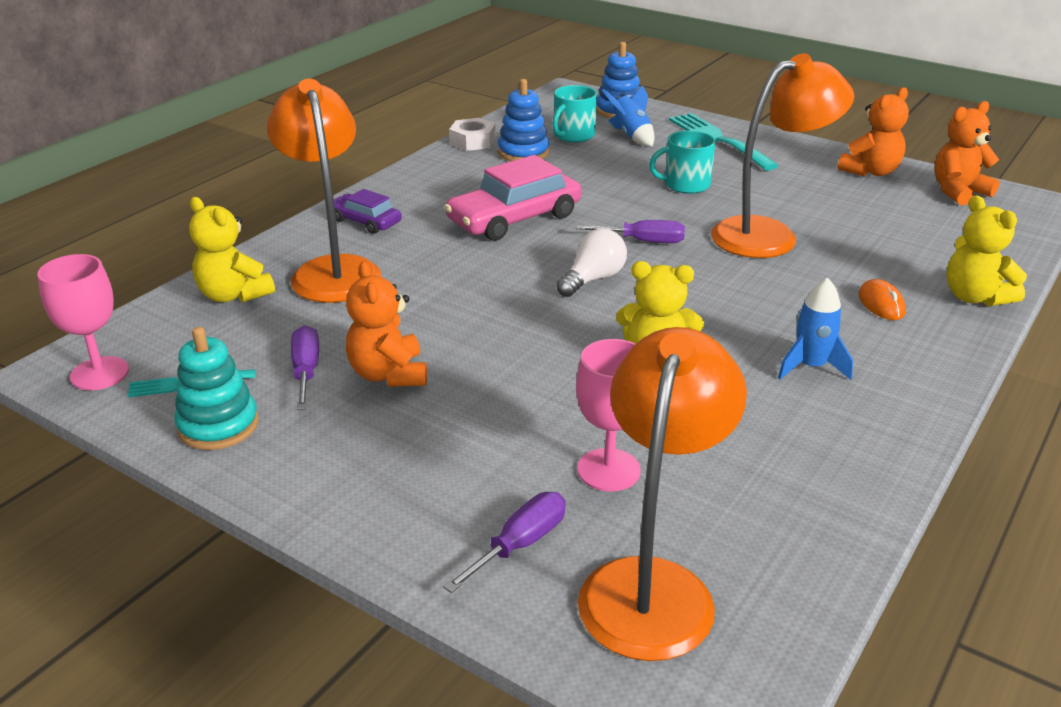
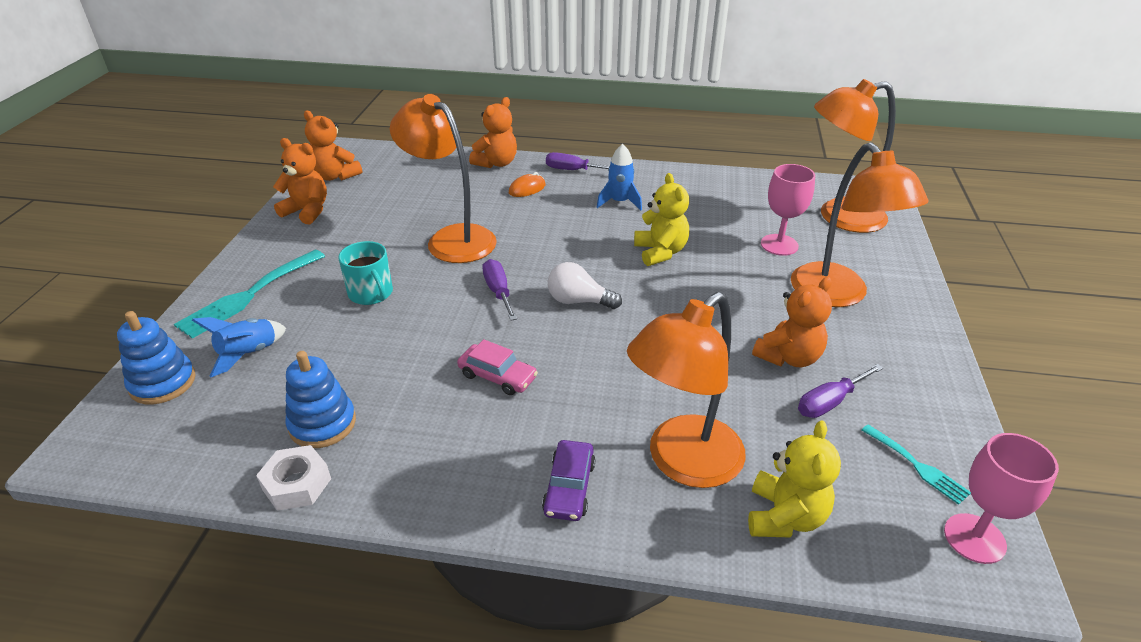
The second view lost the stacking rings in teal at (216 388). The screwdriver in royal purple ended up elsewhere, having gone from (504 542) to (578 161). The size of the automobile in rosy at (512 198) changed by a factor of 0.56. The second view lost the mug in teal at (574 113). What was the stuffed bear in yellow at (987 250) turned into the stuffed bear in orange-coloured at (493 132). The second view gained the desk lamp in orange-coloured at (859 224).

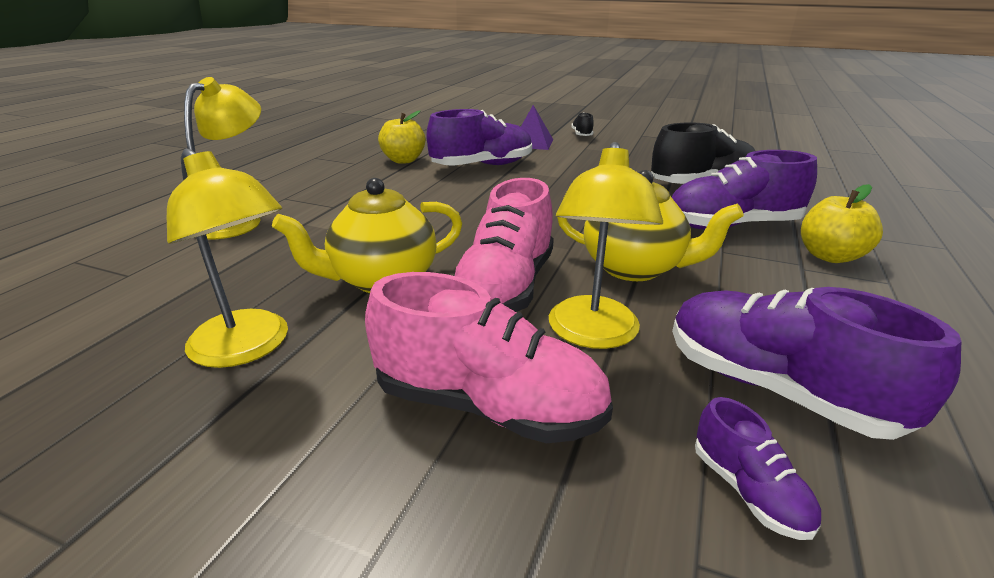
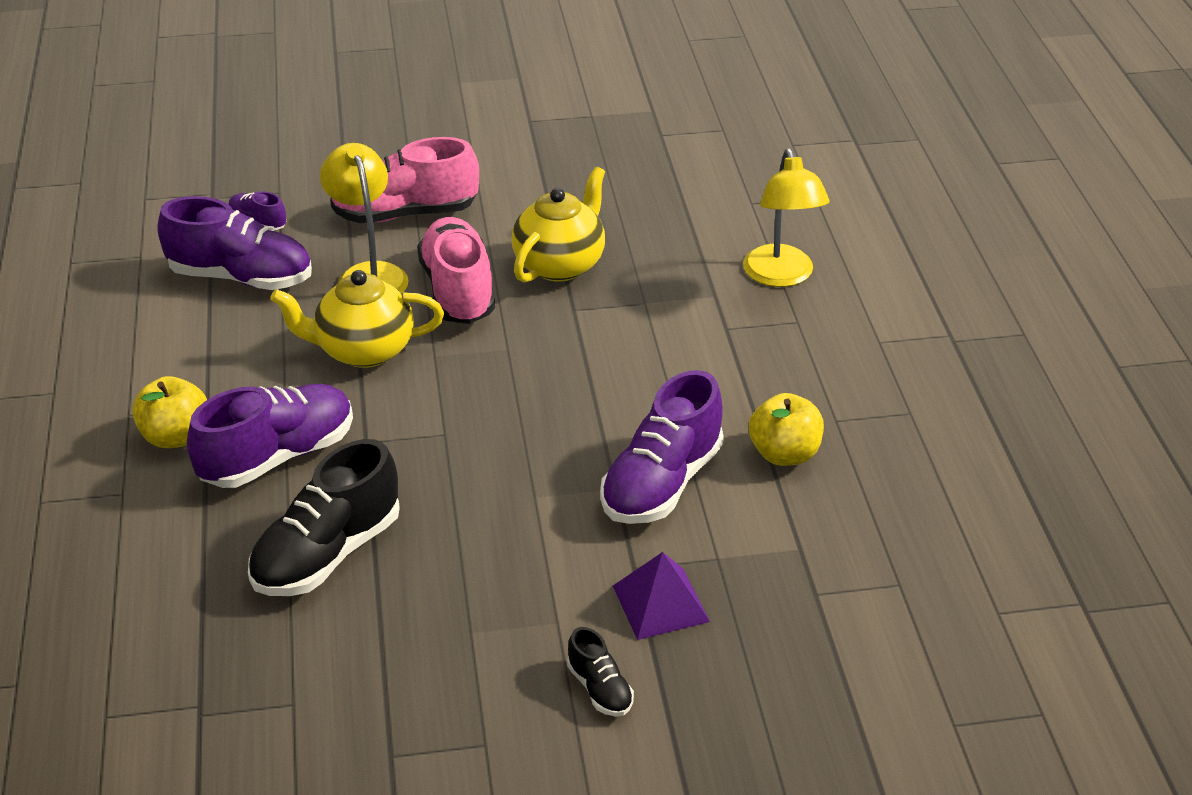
The second view lost the desk lamp in yellow at (227 258).

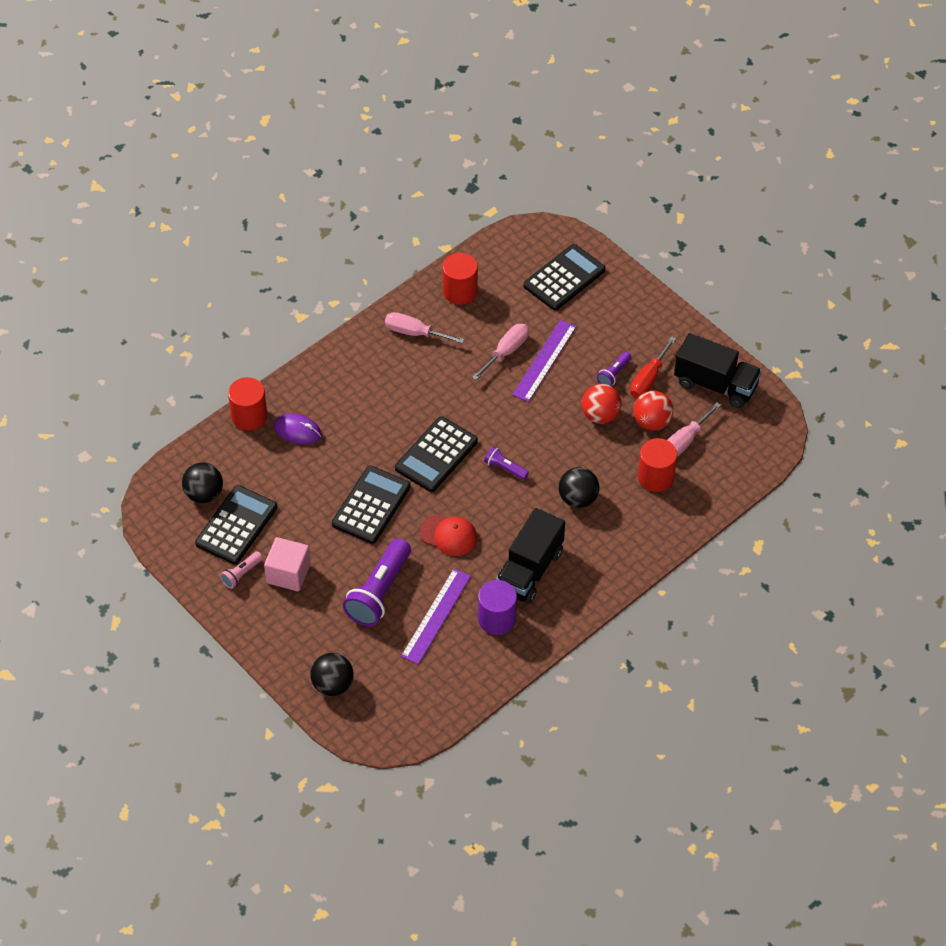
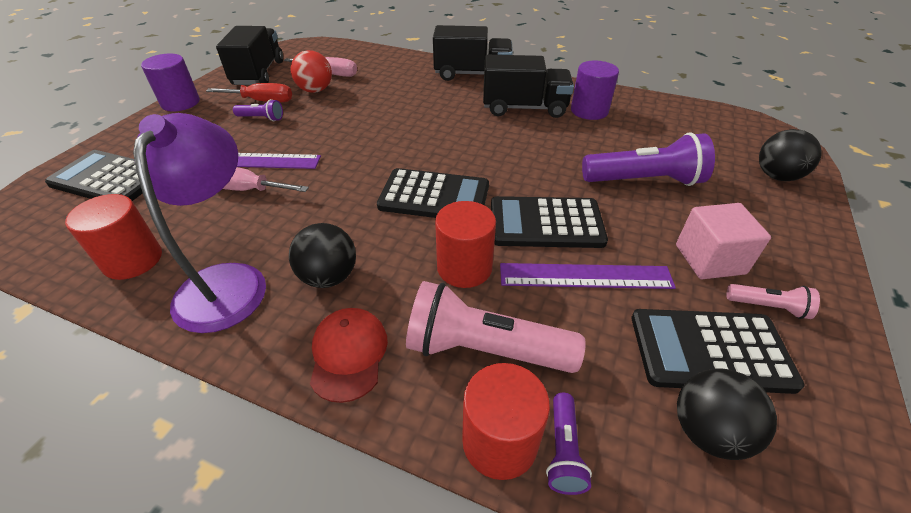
Where the mouse in royal purple stood at (298 428), the torch in rosy came to stand at (496 327). Where the screwdriver in rosy stood at (424 328), the desk lamp in royal purple came to stand at (199 223). The ruler in royal purple ended up elsewhere, having gone from (436 617) to (588 276). The baseball cap in scarlet ended up elsewhere, having gone from (448 535) to (349 355). The torch in royal purple ended up elsewhere, having gone from (506 463) to (569 444). The play ball in black ended up elsewhere, having gone from (579 487) to (322 255). The second view lost the play ball in scarlet at (601 404). The solid cylinder in scarlet ended up elsewhere, having gone from (657 465) to (465 244). The second view gained the solid cylinder in royal purple at (170 82). The second view gained the lorry in black at (473 53).

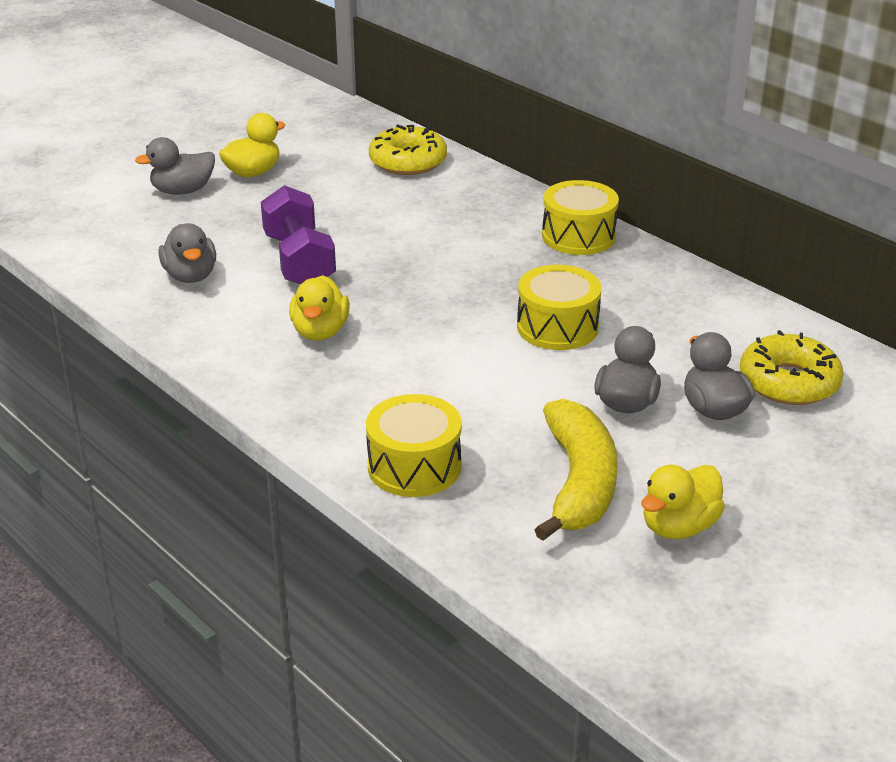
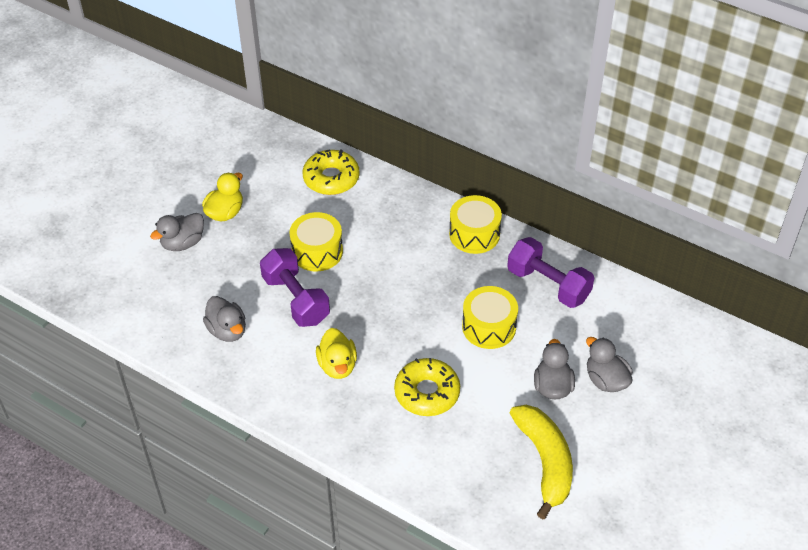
The drum in yellow ended up elsewhere, having gone from (414 445) to (316 242). The second view lost the duck in yellow at (683 502). The donut in yellow ended up elsewhere, having gone from (792 367) to (427 387). The second view gained the hand weight in royal purple at (550 272).

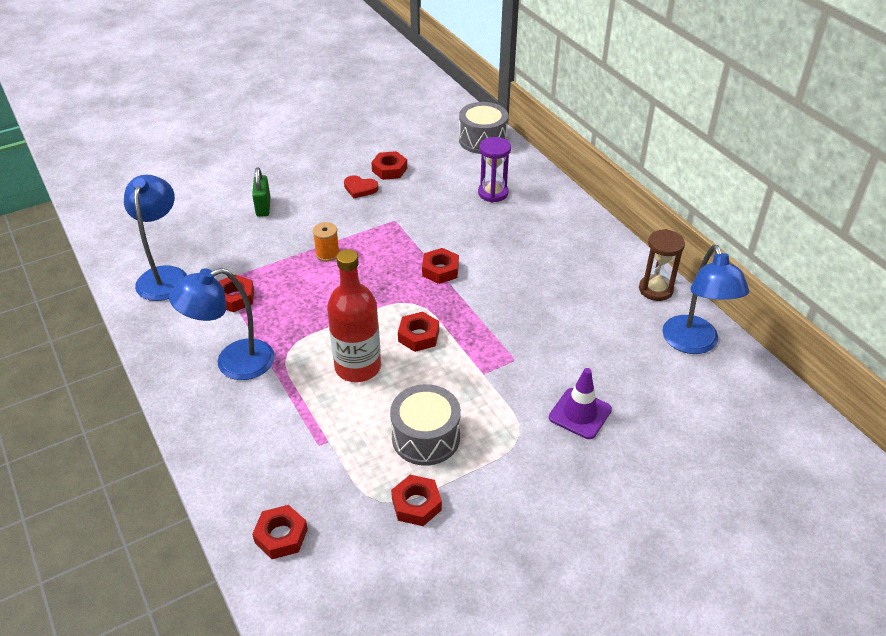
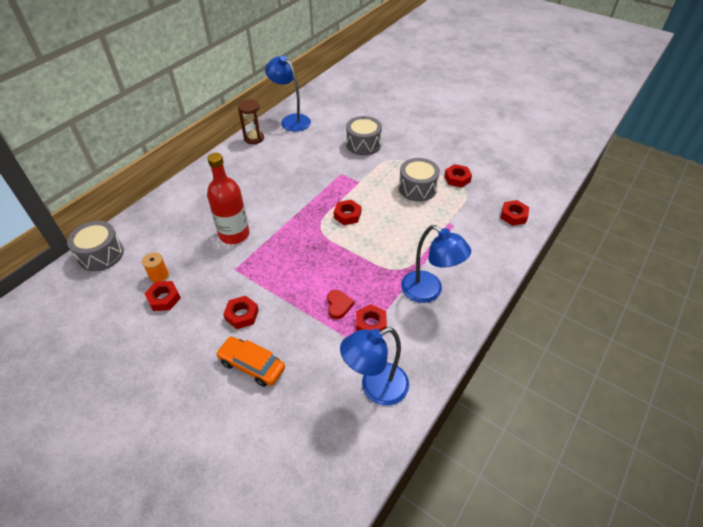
Where the padlock in green stood at (261 192), the automobile in orange-coloured came to stand at (250 362). The reel of thread in orange-coloured ended up elsewhere, having gone from (326 242) to (155 267). The bottle in scarlet ended up elsewhere, having gone from (354 315) to (228 198). The love heart in scarlet ended up elsewhere, having gone from (361 186) to (340 304). The hexagon nut in scarlet ended up elsewhere, having gone from (440 266) to (241 312). The second view lost the sand timer in royal purple at (494 170). Where the traffic cone in royal purple stood at (580 403), the drum in grey came to stand at (364 135). The desk lamp in cobalt at (705 299) ended up facing another way, 105 degrees counterclockwise from before.

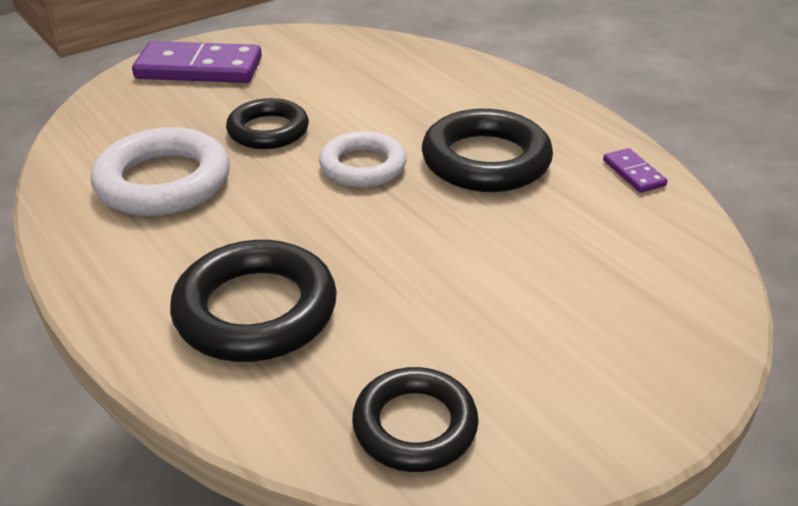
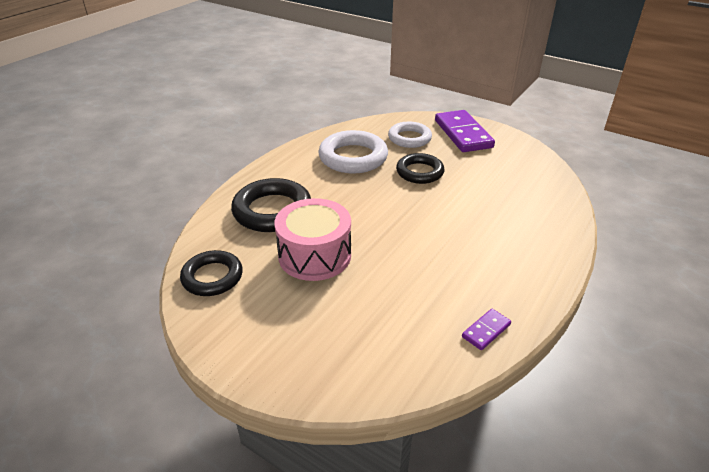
The torus in pure white ended up elsewhere, having gone from (363 159) to (410 135). The second view lost the torus in black at (487 150). The second view gained the drum in rosy at (312 239).

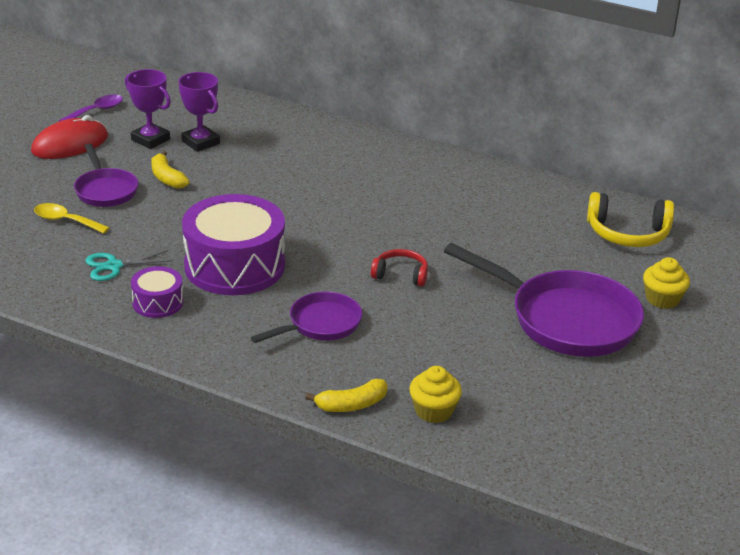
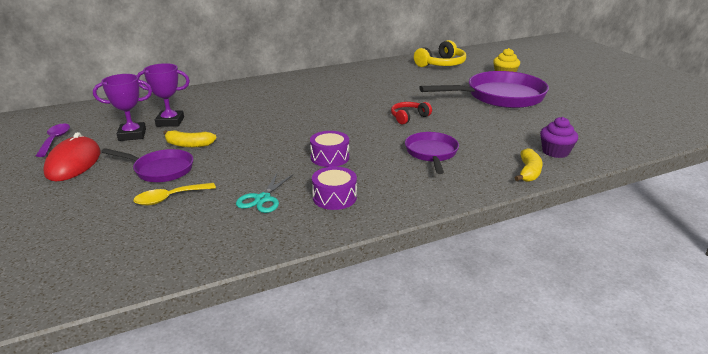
The size of the drum in royal purple at (233 244) changed by a factor of 0.48. What was the cupcake in yellow at (435 394) turned into the cupcake in royal purple at (559 137).

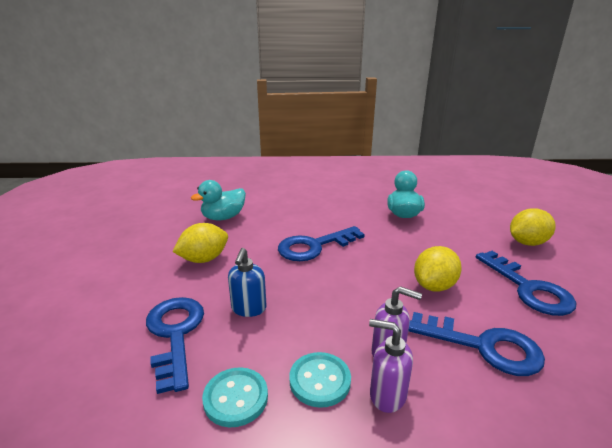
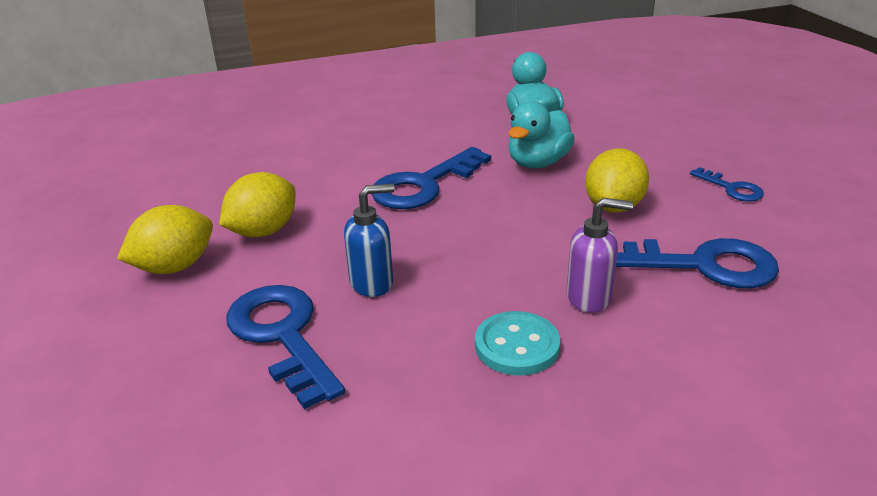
The duck in teal ended up elsewhere, having gone from (218 200) to (541 135). The second view lost the button in teal at (235 397). The soap pump in cobalt at (247 282) ended up facing another way, 105 degrees counterclockwise from before. The second view lost the soap pump in royal purple at (391 366). The size of the door key in cobalt at (526 283) changed by a factor of 0.52. The toy lemon in yellow ended up elsewhere, having gone from (533 227) to (165 239).

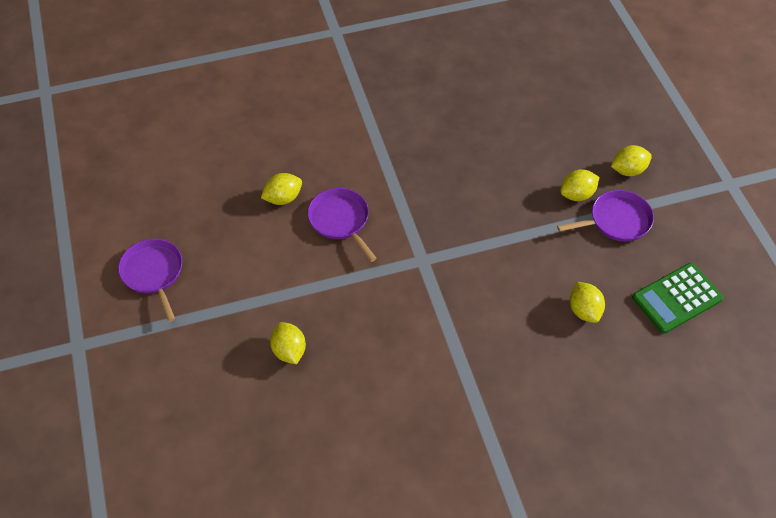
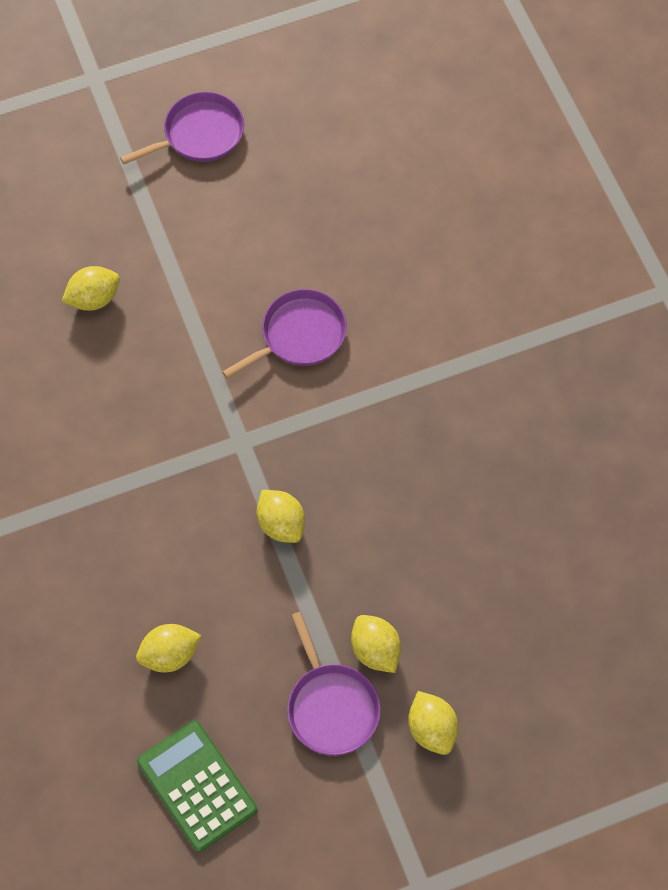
The toy lemon in yellow ended up elsewhere, having gone from (281 189) to (280 516).

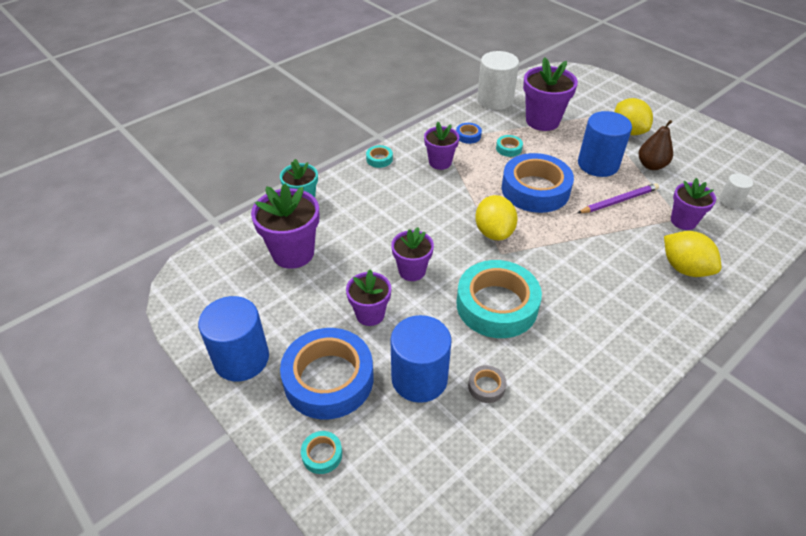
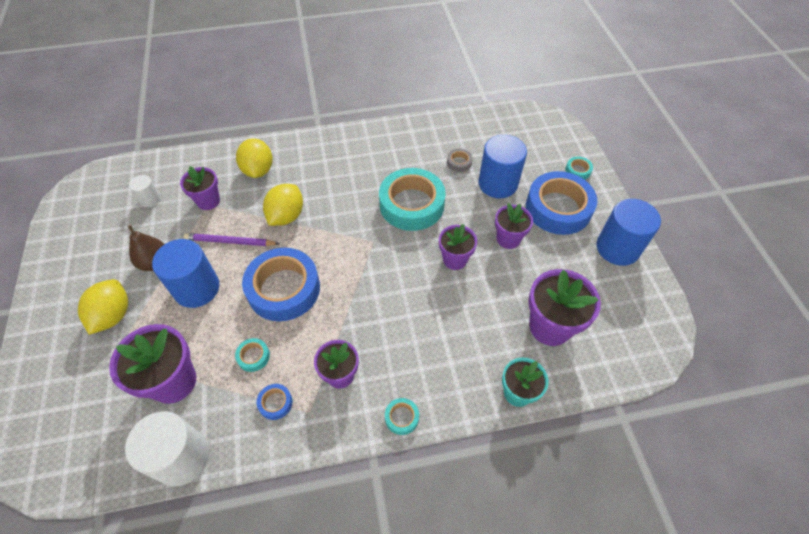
The toy lemon in yellow ended up elsewhere, having gone from (496 217) to (283 205).

